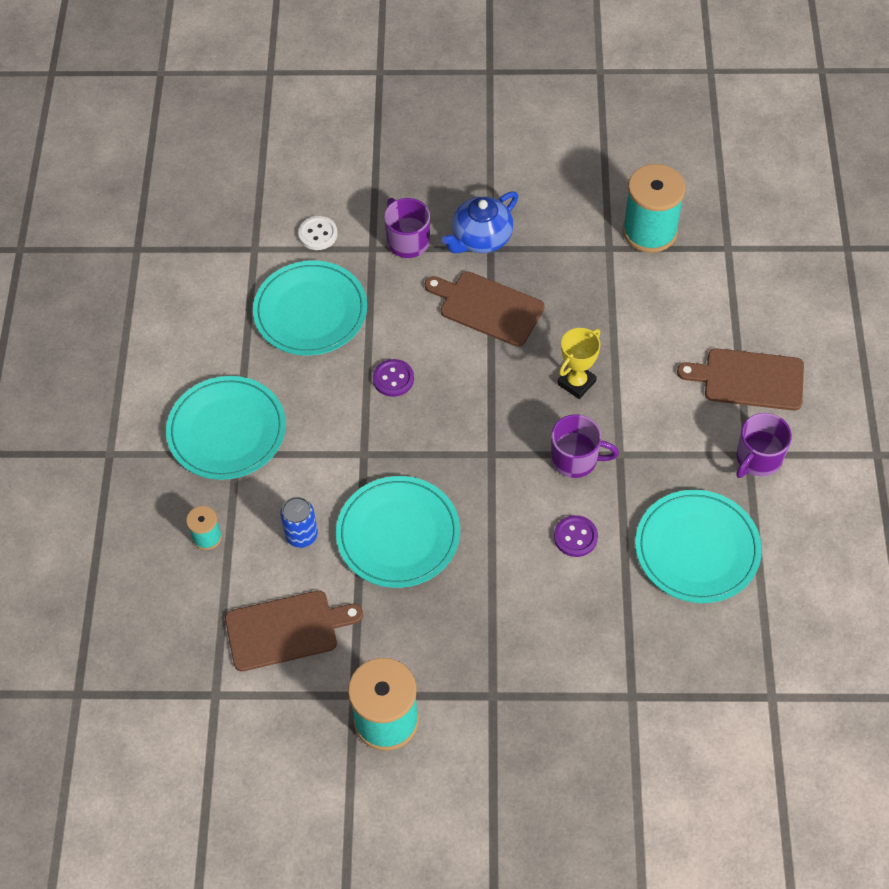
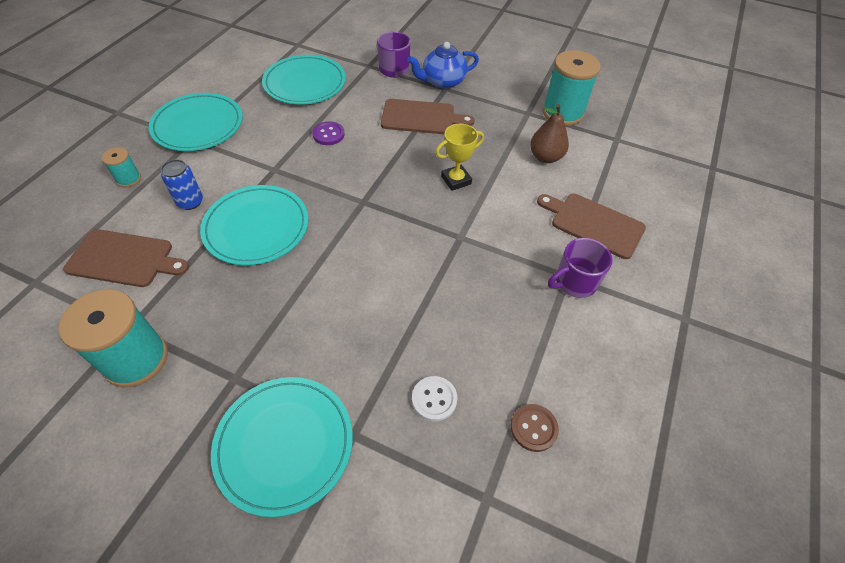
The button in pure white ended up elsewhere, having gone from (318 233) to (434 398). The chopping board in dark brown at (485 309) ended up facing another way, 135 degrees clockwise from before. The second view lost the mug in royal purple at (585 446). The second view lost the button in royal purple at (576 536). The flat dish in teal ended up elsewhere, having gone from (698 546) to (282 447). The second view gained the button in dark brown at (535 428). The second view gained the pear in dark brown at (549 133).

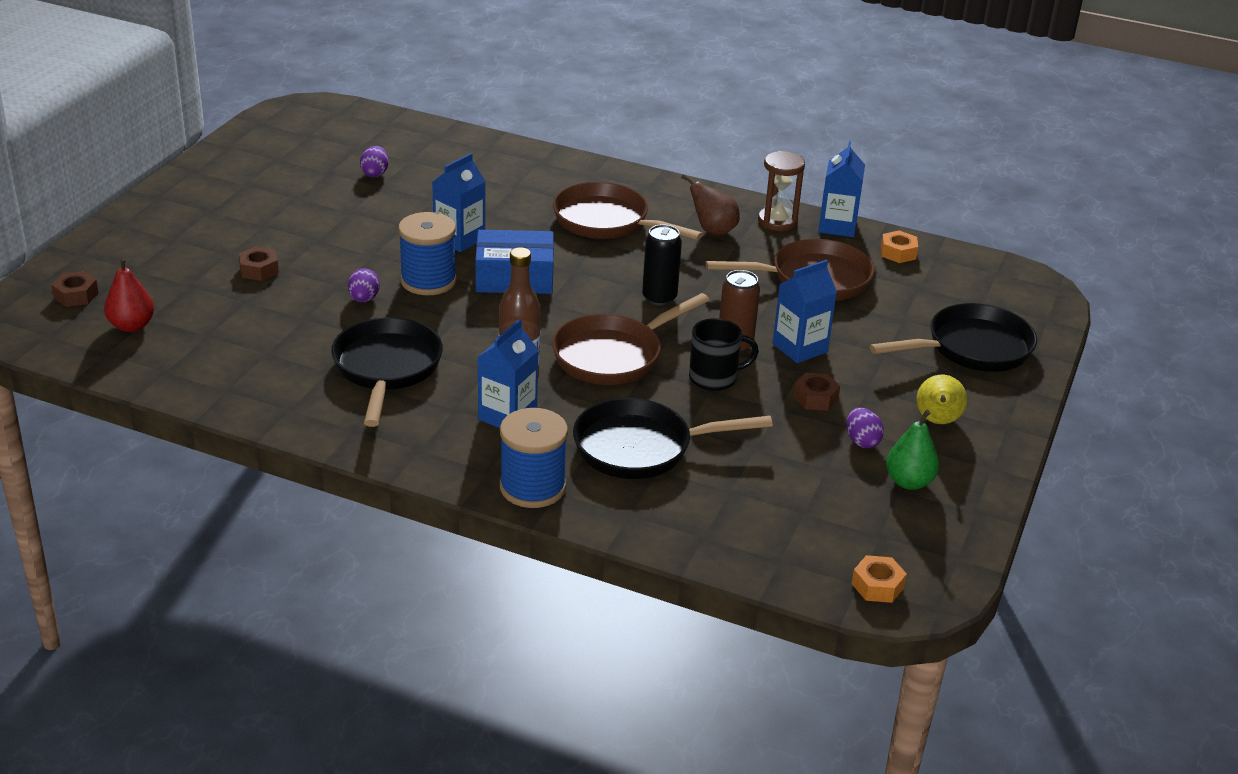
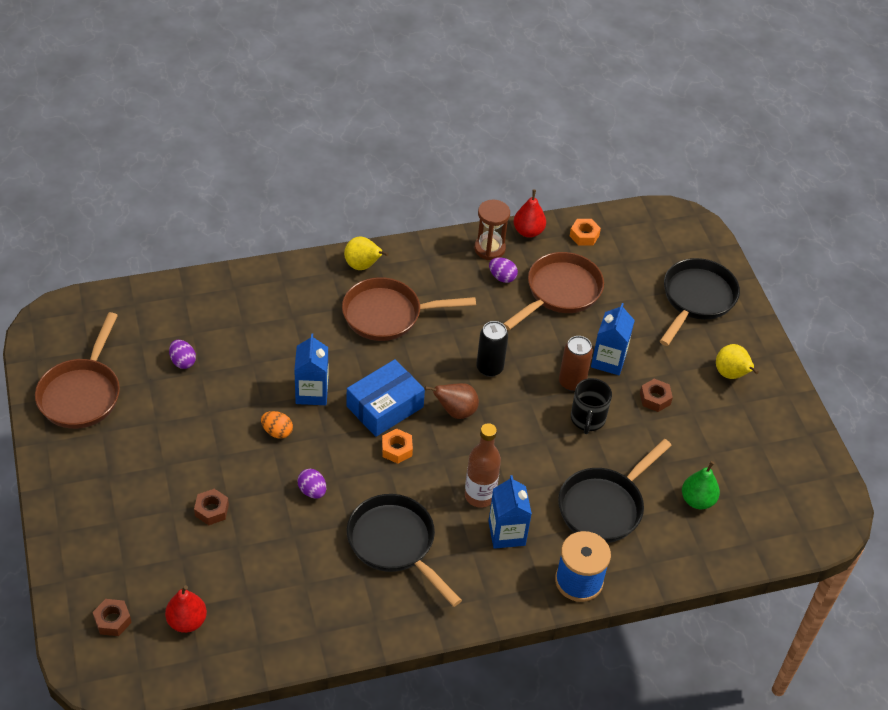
The second view lost the reel of thread in cobalt at (427 253). The frying pan in dark brown ended up elsewhere, having gone from (630 339) to (77 370). The pear in dark brown ended up elsewhere, having gone from (710 205) to (451 401). The mug in black at (724 354) ended up facing another way, 150 degrees clockwise from before. Where the juice carton in cobalt stood at (841 189), the pear in scarlet came to stand at (529 214). The toy egg in royal purple ended up elsewhere, having gone from (865 428) to (503 270). The hexagon nut in orange-coloured ended up elsewhere, having gone from (879 579) to (397 446). The pear in green ended up elsewhere, having gone from (912 449) to (701 485). The second view gained the toy egg in orange-coloured at (277 425). The second view gained the pear in yellow at (366 253).

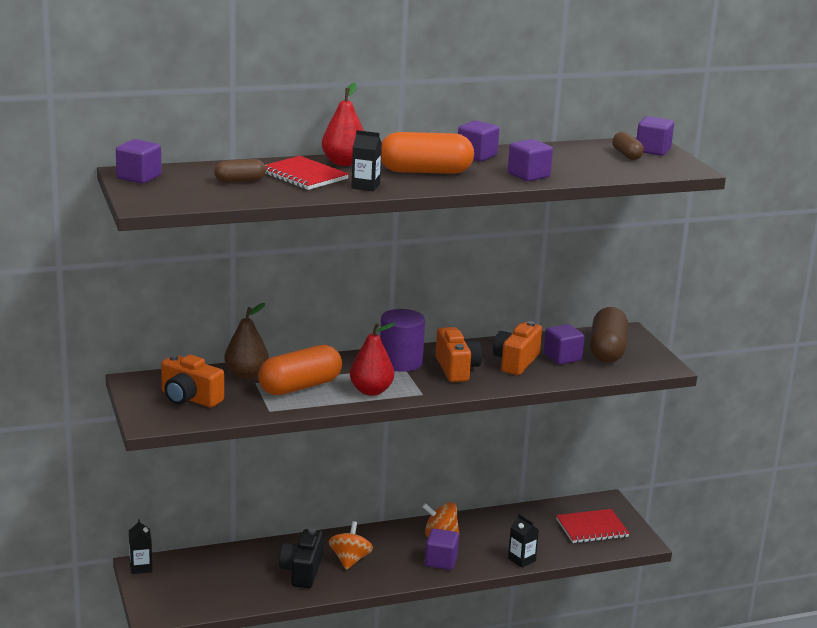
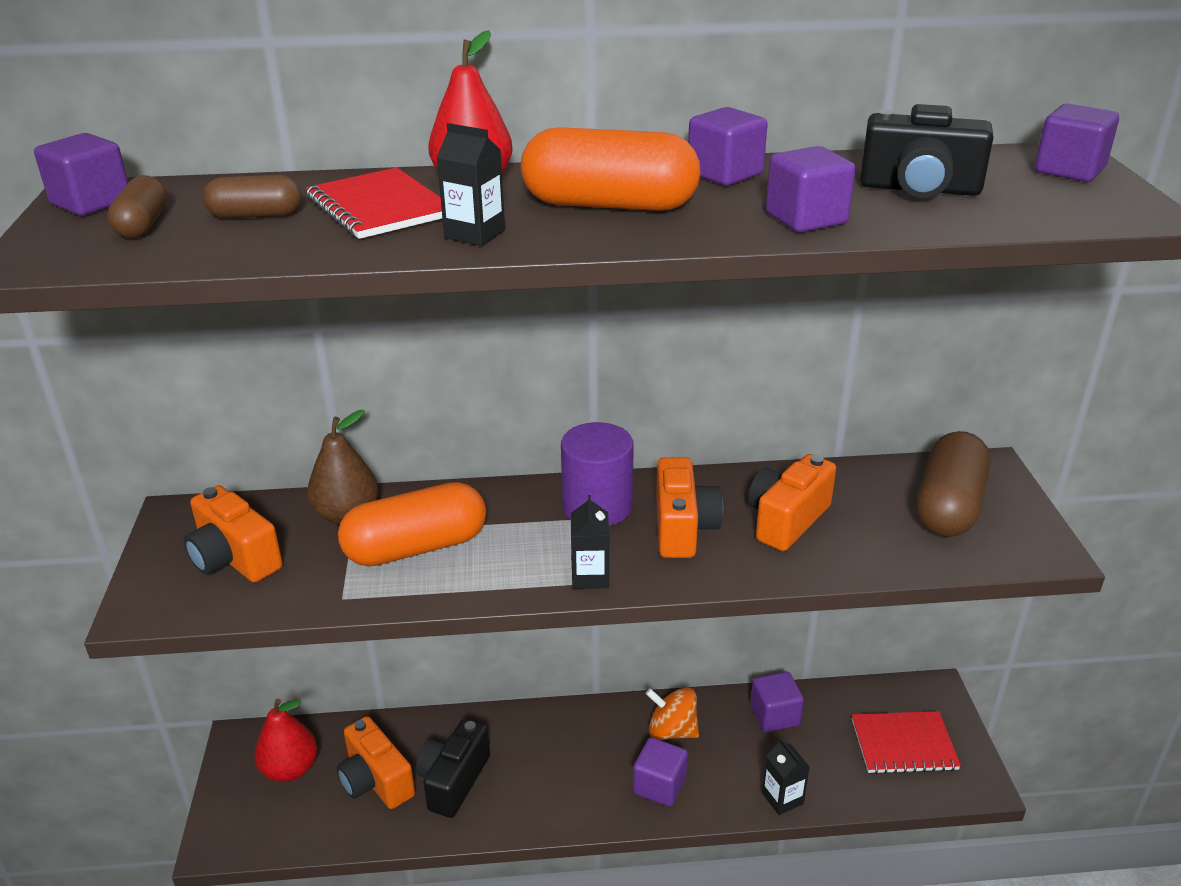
The juice carton in black ended up elsewhere, having gone from (140 546) to (590 542). The second view lost the toy top in orange-coloured at (351 545). The pear in scarlet ended up elsewhere, having gone from (373 359) to (285 740). The block in royal purple ended up elsewhere, having gone from (564 344) to (777 701). The capsule in dark brown ended up elsewhere, having gone from (628 146) to (137 206). The second view gained the photo camera in orange-coloured at (376 762). The second view gained the photo camera in black at (927 151).

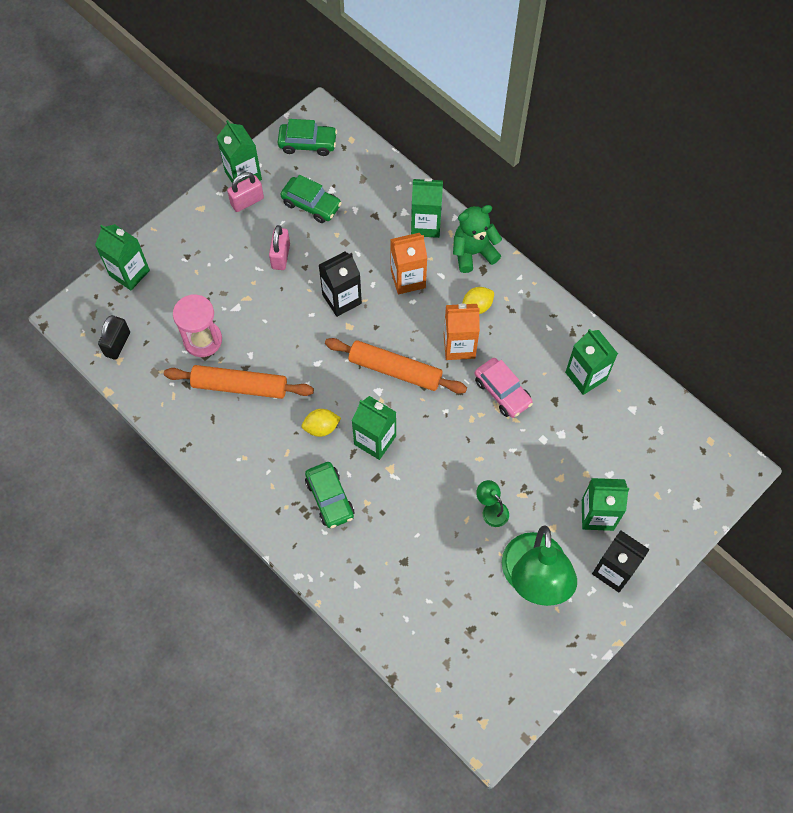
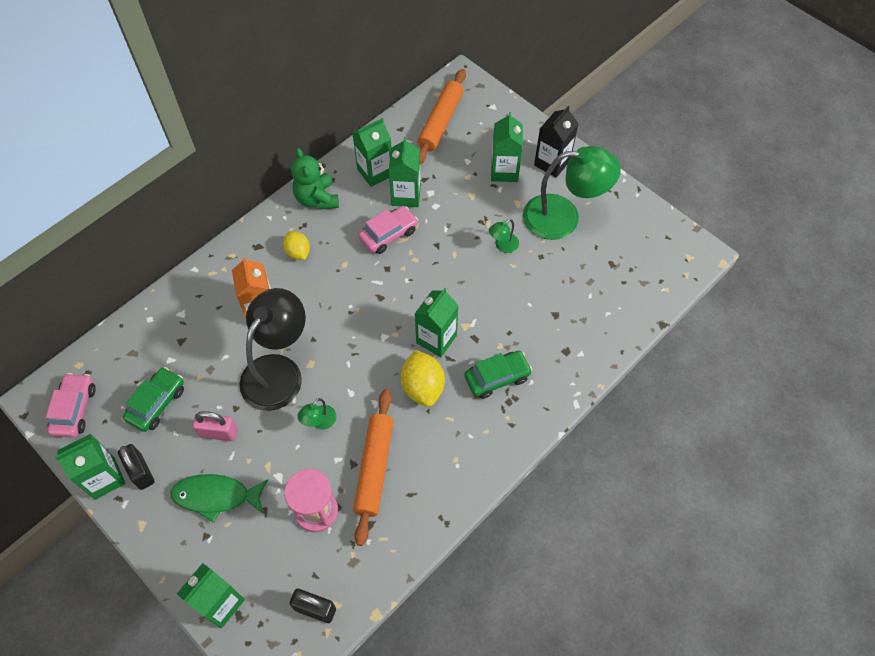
What was the padlock in rosy at (245 192) turned into the padlock in black at (136 467). What was the automobile in green at (307 137) turned into the automobile in rosy at (71 405). The size of the toy lemon in yellow at (321 423) changed by a factor of 1.55. Where the juice carton in black stood at (340 284), the desk lamp in black came to stand at (272 349). The pastry roller in orange-coloured ended up elsewhere, having gone from (396 366) to (441 116). The juice carton in green ended up elsewhere, having gone from (427 208) to (405 172). The second view lost the juice carton in orange-coloured at (462 332). The stuffed bear in green ended up elsewhere, having gone from (477 239) to (315 179). The second view gained the toy fish in green at (219 498). The second view gained the desk lamp in green at (317 414).

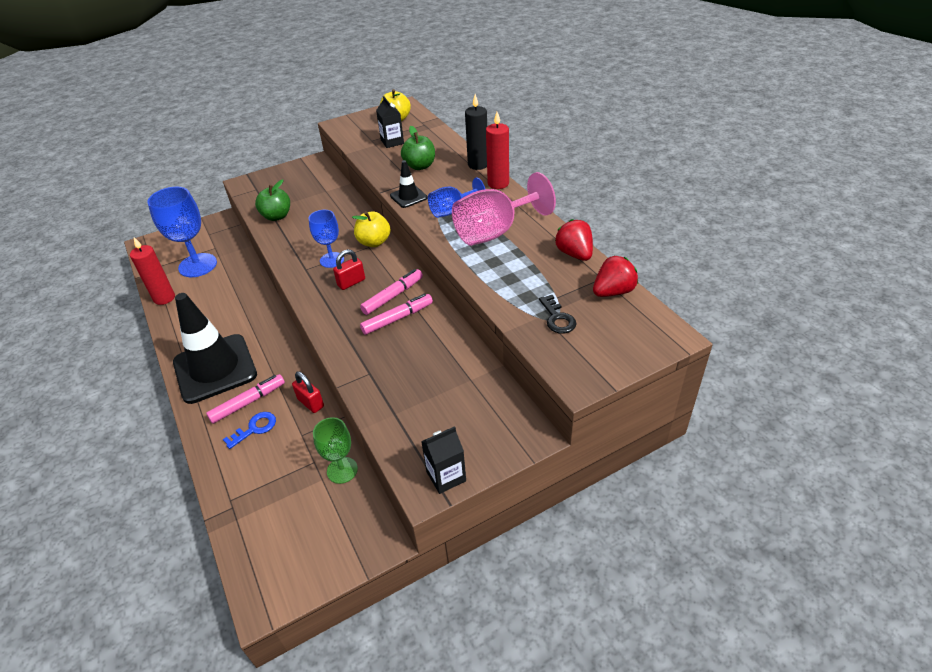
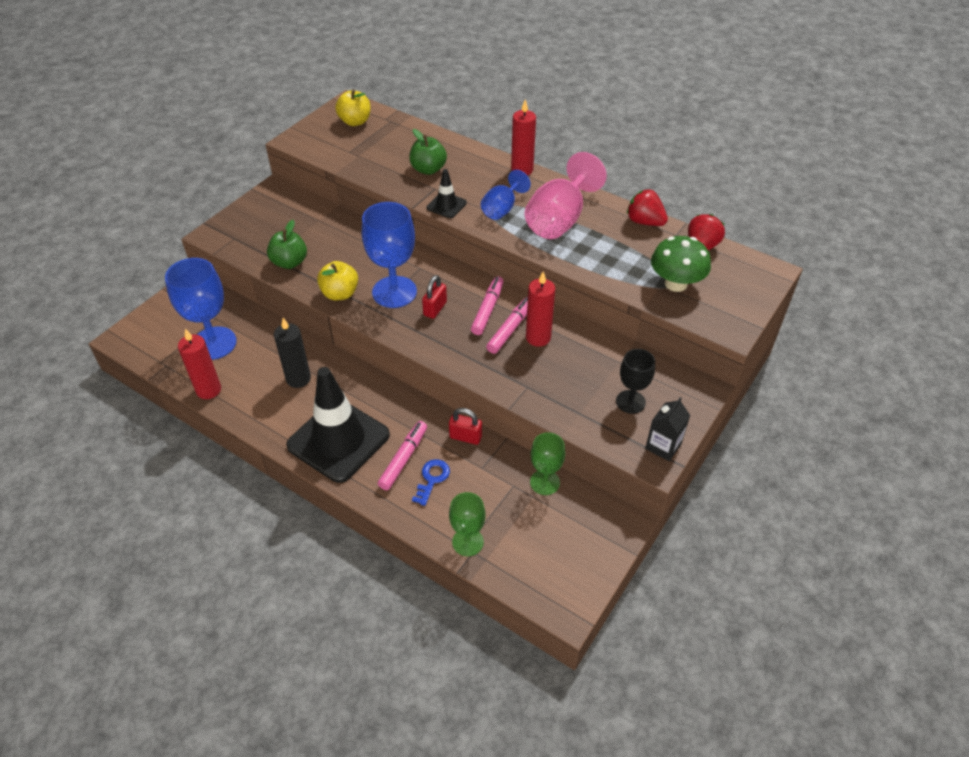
The size of the chalice in cobalt at (326 239) changed by a factor of 1.69. The apple in yellow ended up elsewhere, having gone from (371 229) to (337 280). The second view lost the juice carton in black at (390 122). The pillar candle in black ended up elsewhere, having gone from (476 132) to (292 353). Where the door key in black stood at (558 314), the mushroom in green came to stand at (681 264). The second view gained the chalice in green at (467 524). The second view gained the pillar candle in scarlet at (540 309). The second view gained the chalice in black at (635 381).

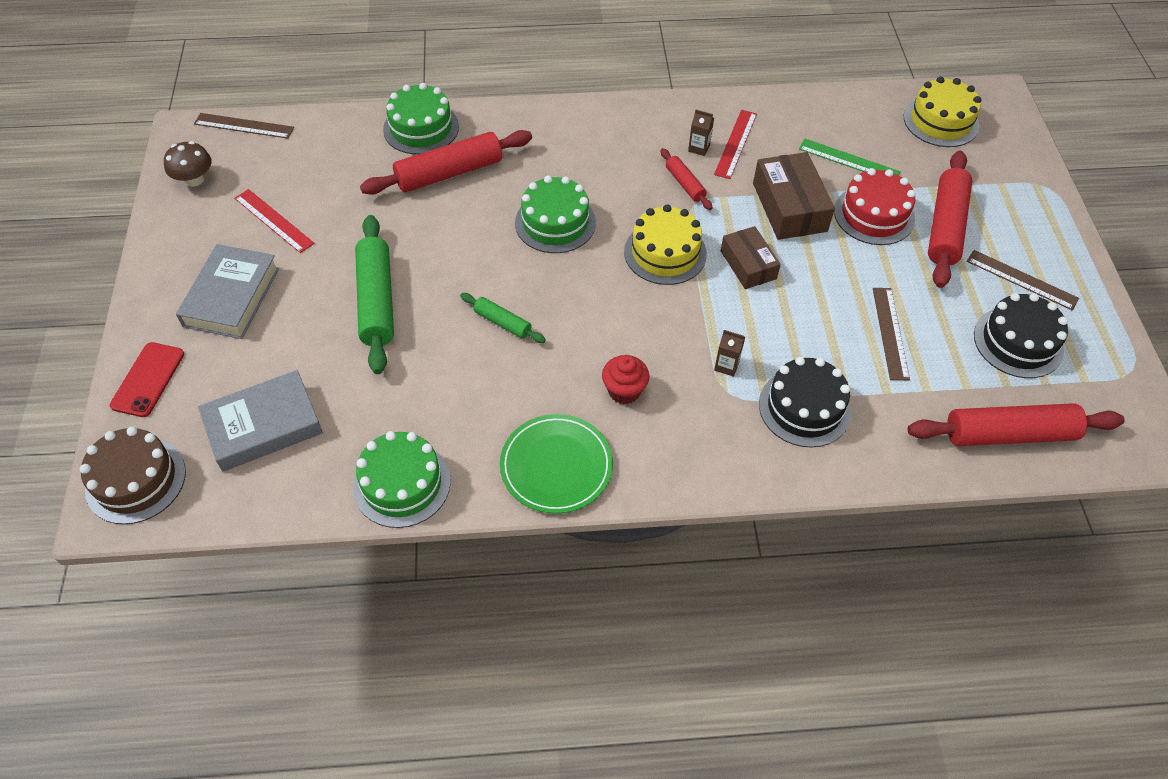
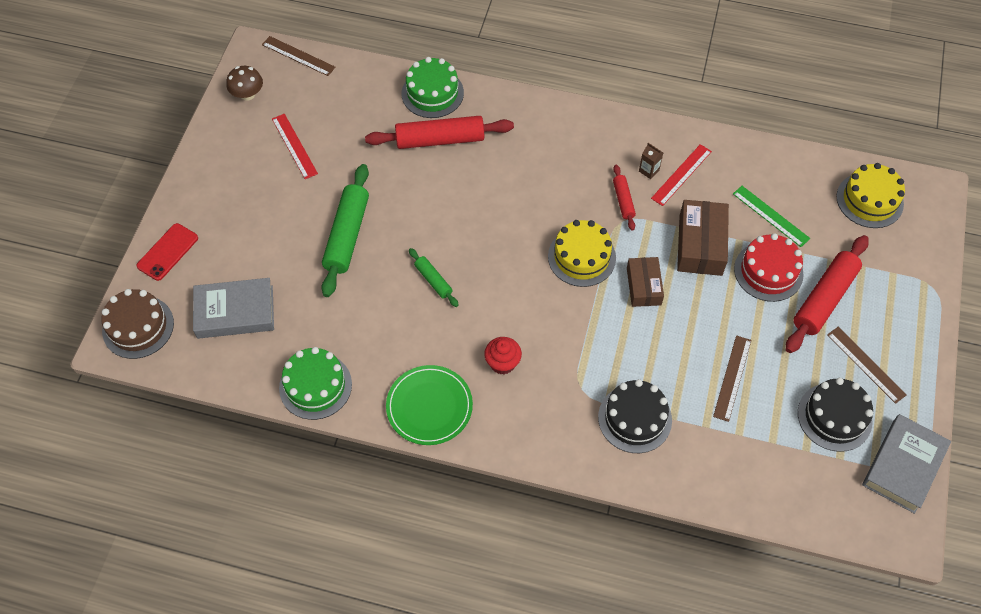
The hardcover in grey ended up elsewhere, having gone from (227 291) to (906 464). The second view lost the cake in green at (555 214). The second view lost the juice carton in dark brown at (729 353). The second view lost the pastry roller in scarlet at (1016 424).

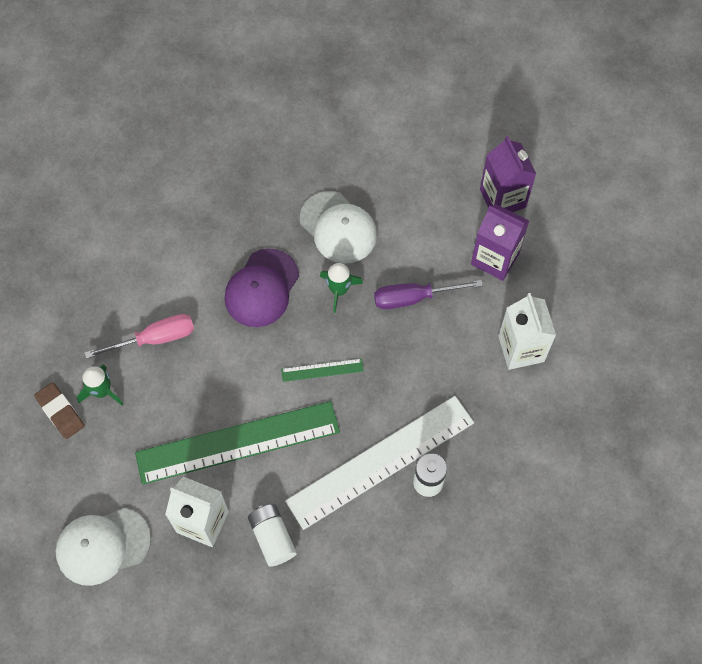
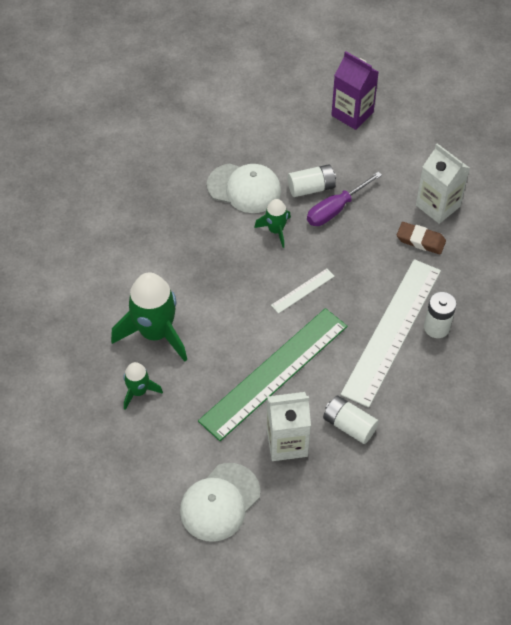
The pencil eraser in dark brown ended up elsewhere, having gone from (59 411) to (421 238). Where the screwdriver in rosy stood at (139 336), the rocket in green came to stand at (149 317). The second view lost the baseball cap in royal purple at (261 287). What was the ruler in green at (322 370) turned into the ruler in pure white at (303 291). The second view lost the juice carton in royal purple at (500 242). The second view gained the power cell in pure white at (312 180).

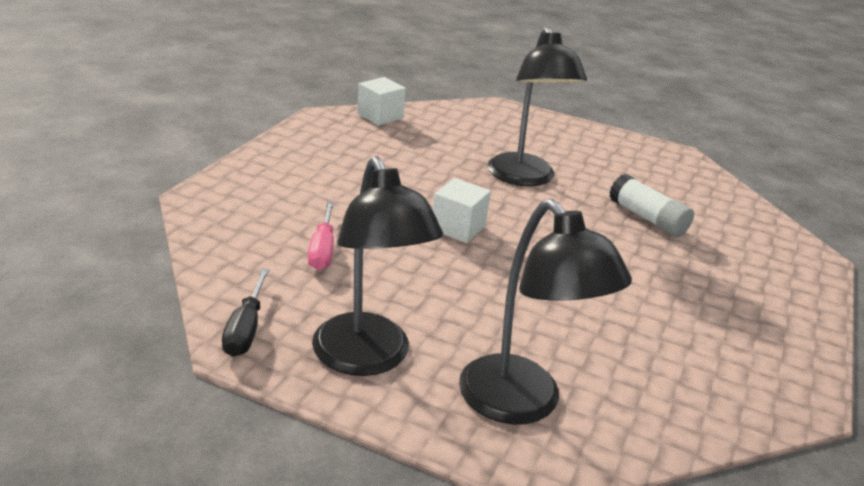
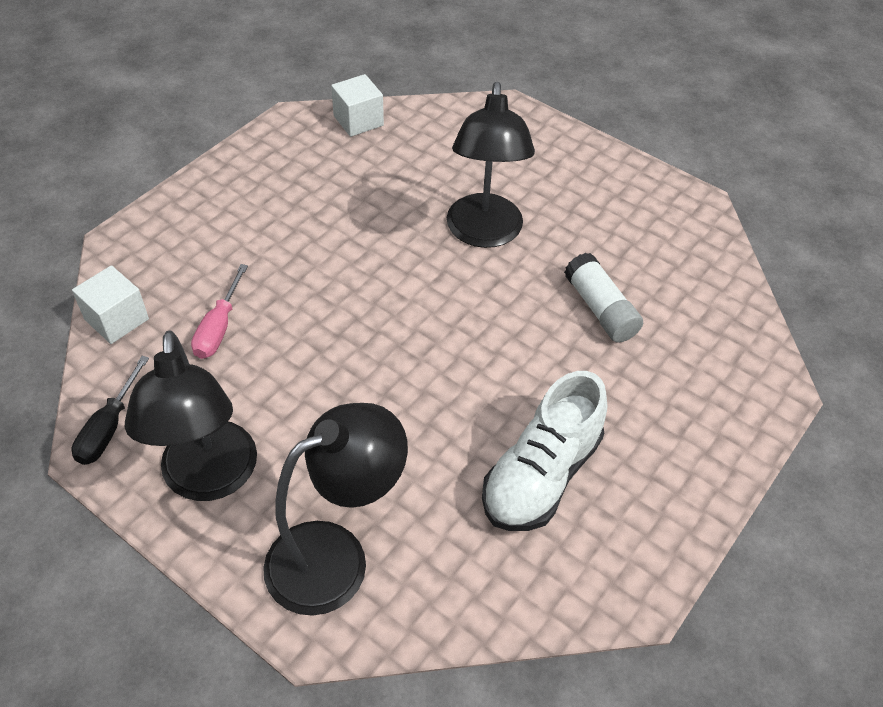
The block in pure white ended up elsewhere, having gone from (462 210) to (110 304). The desk lamp in black at (545 312) ended up facing another way, 105 degrees counterclockwise from before. The second view gained the shoe in pure white at (544 451).

